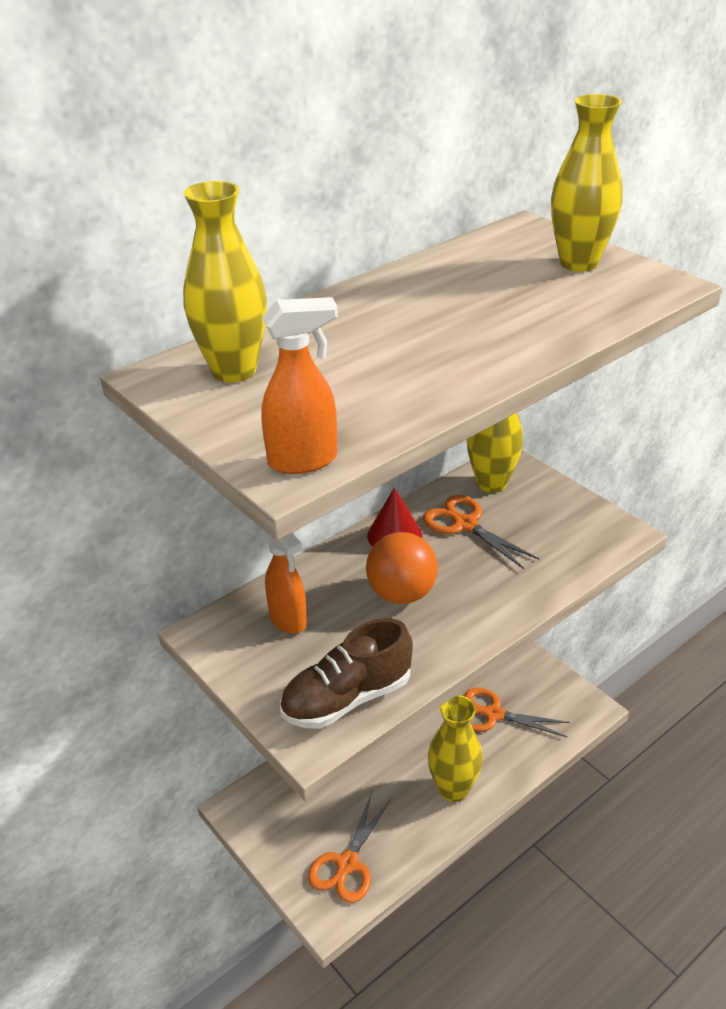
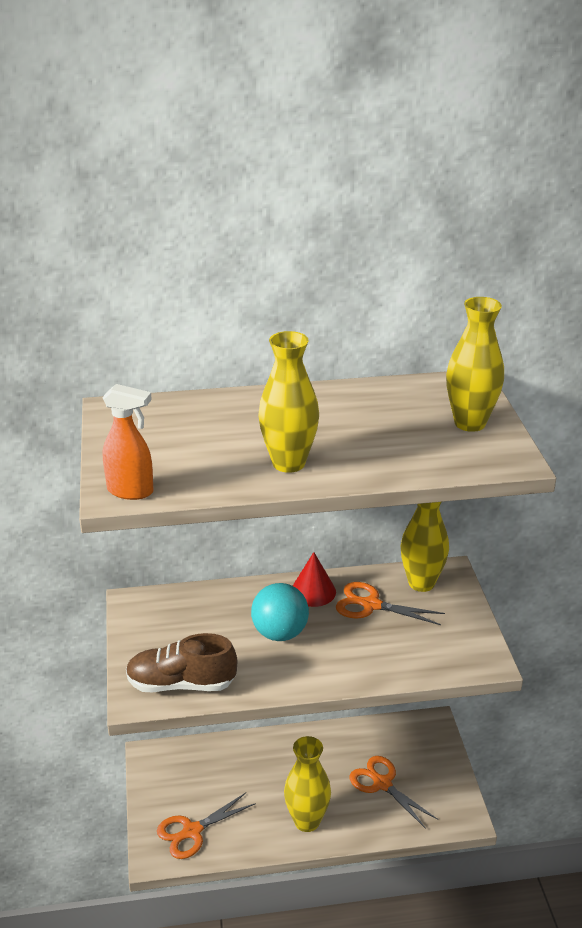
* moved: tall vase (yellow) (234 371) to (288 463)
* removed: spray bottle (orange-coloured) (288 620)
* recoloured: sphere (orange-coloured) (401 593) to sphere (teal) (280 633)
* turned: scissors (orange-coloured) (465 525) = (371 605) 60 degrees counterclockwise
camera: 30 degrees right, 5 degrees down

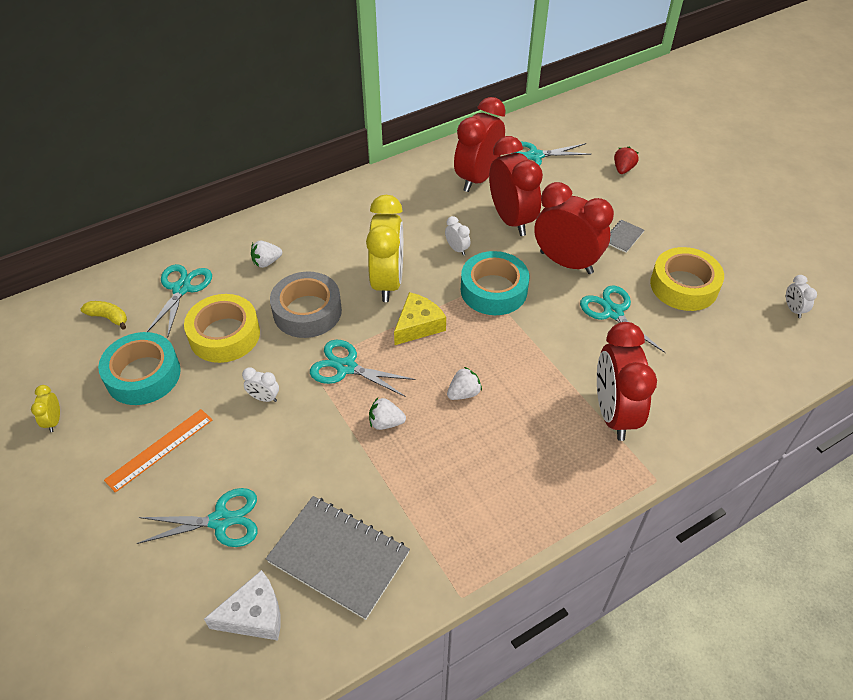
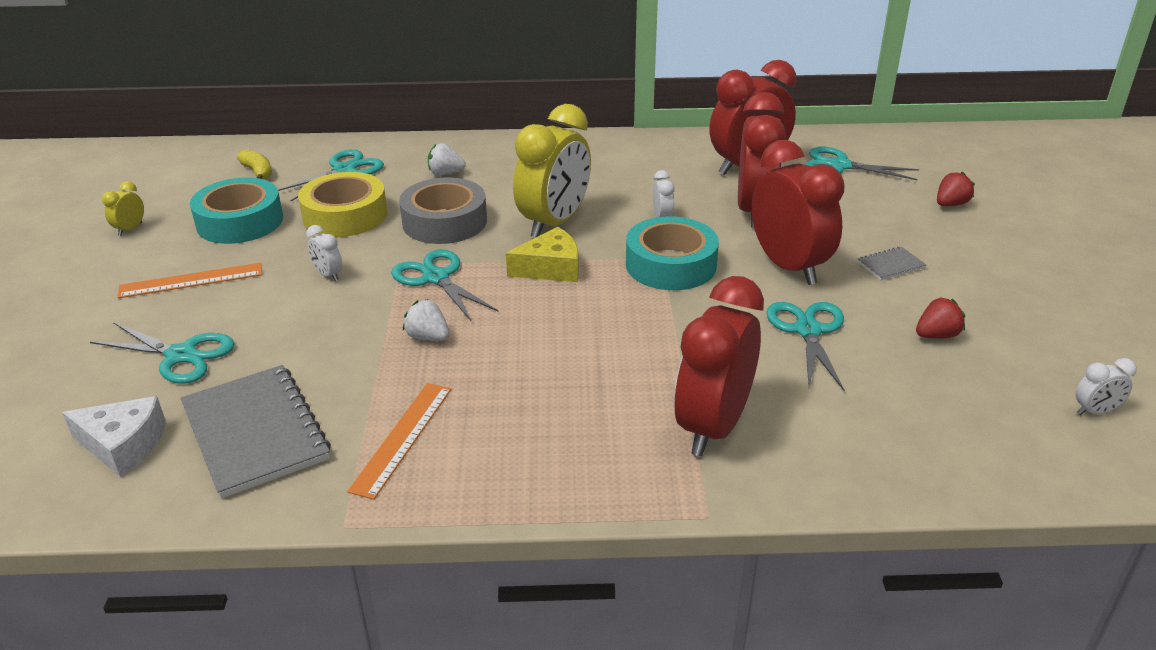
* removed: strawberry (white) (463 393)
* replaced: sticky tape (yellow) (684 286) to strawberry (scarlet) (936 335)
* turned: alarm clock (white) (793 309) = (1095 411) 120 degrees counterclockwise
* added: straightedge (orange-coloured) (402 438)
camera: 30 degrees right, 15 degrees down

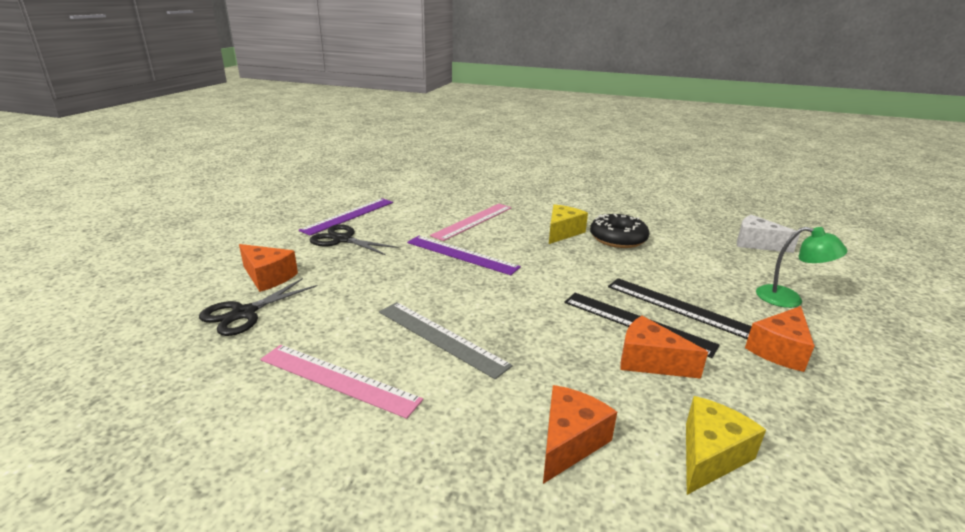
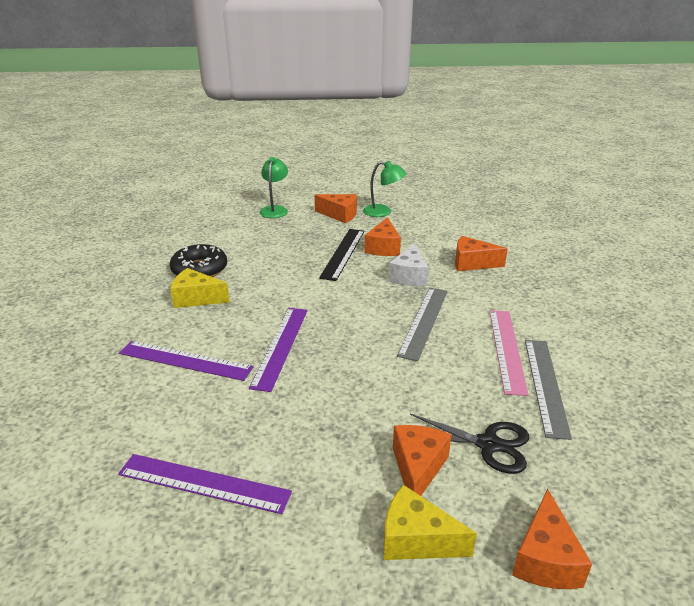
* removed: scissors (black) (342 239)
* recoloured: straightedge (rose-pink) (473 221) to straightedge (purple) (185 360)
* removed: straightedge (black) (678 307)
* moved: cheese wedge (yellow) (710 455) to (416 539)
* moved: cheese wedge (white) (756 243) to (409 276)
* added: reading lamp (emerald) (383 212)
* added: cheese wedge (orange-coloured) (545 558)
* added: straightedge (grey) (545 385)
camera: 110 degrees left, 5 degrees up

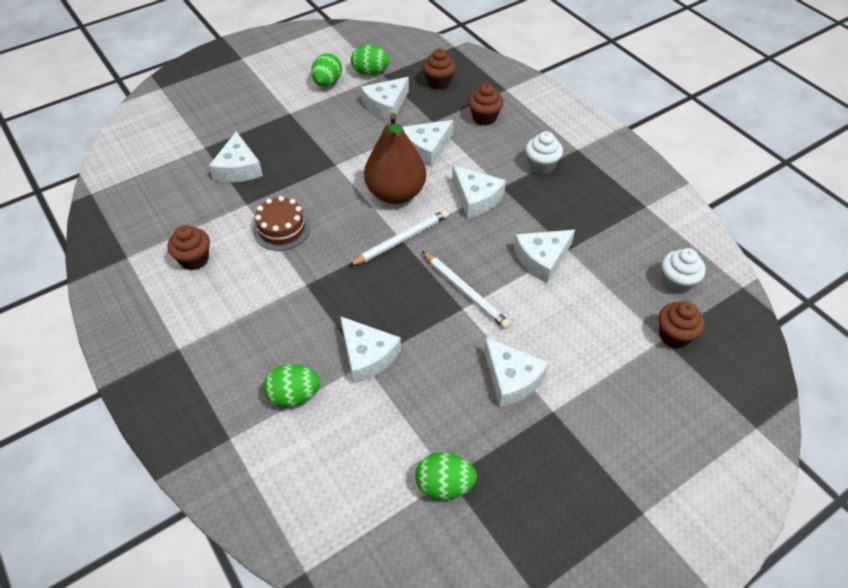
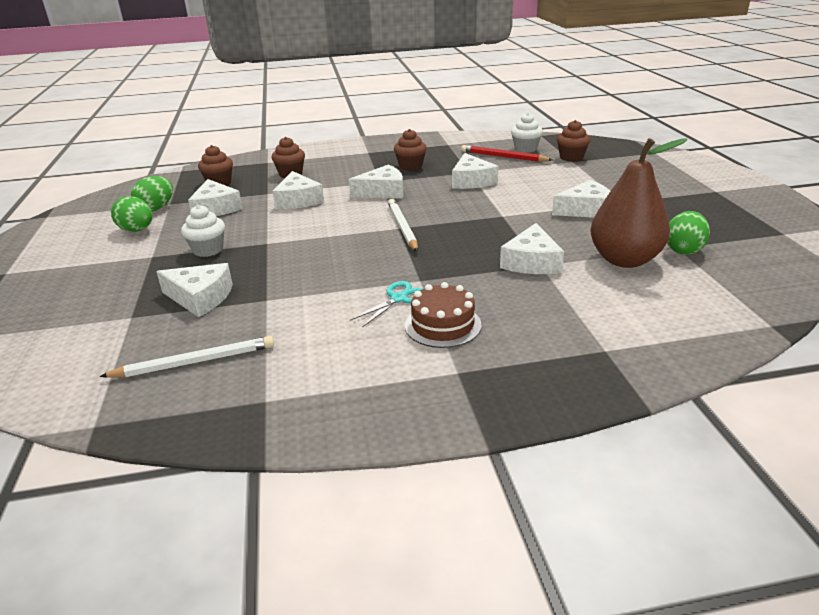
* moved: cupcake (dark brown) (194 259) to (410 166)
* moved: cake (dark brown) (281 229) to (443 325)
* removed: toy egg (emerald) (294 396)
* turned: cheese wedge (white) (367 355) = (531 262) 120 degrees clockwise
* moved: pear (dark brown) (395 193) to (624 260)
* moved: wooden pencil (white) (465 291) to (194 362)
* moved: cupcake (white) (541 166) to (208 250)
* added: scissors (teal) (399 299)
* added: wooden pencil (scarlet) (503 157)
camera: 65 degrees left, 20 degrees down

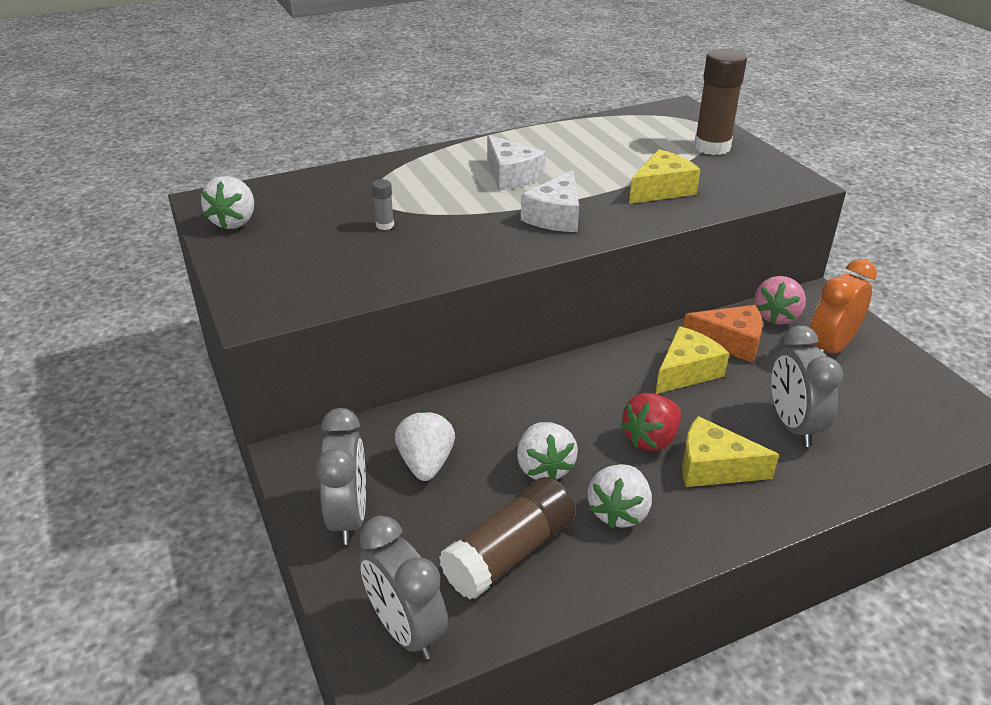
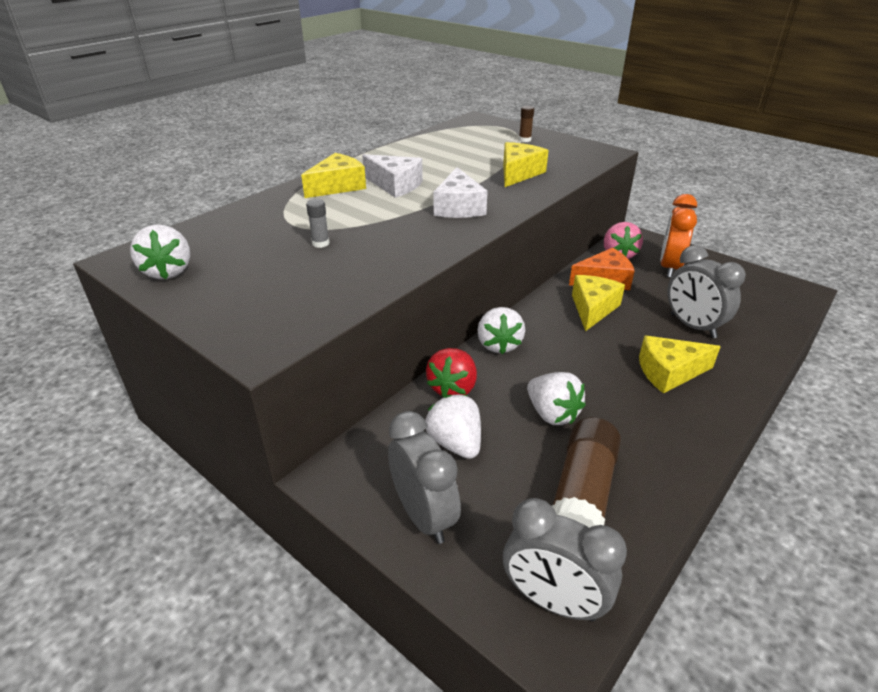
* moved: strawberry (white) (619 512) to (499 345)
* moved: strawberry (scarlet) (651 439) to (453 388)
* resized: glue (dark brown) (712 147) = (525 140) x0.43
* added: cheese wedge (yellow) (338 186)
camera: 25 degrees left, 0 degrees up

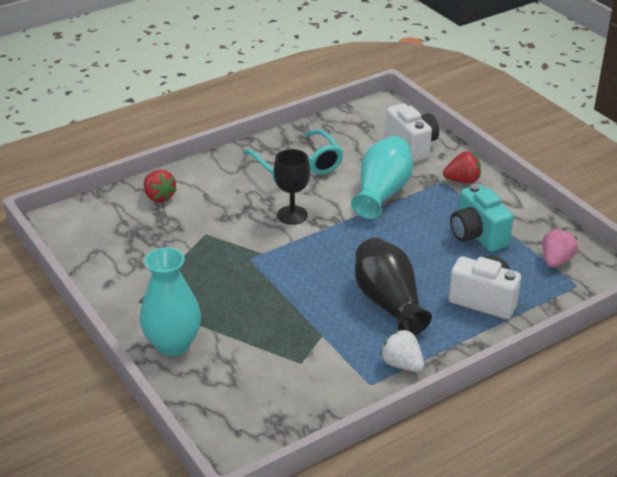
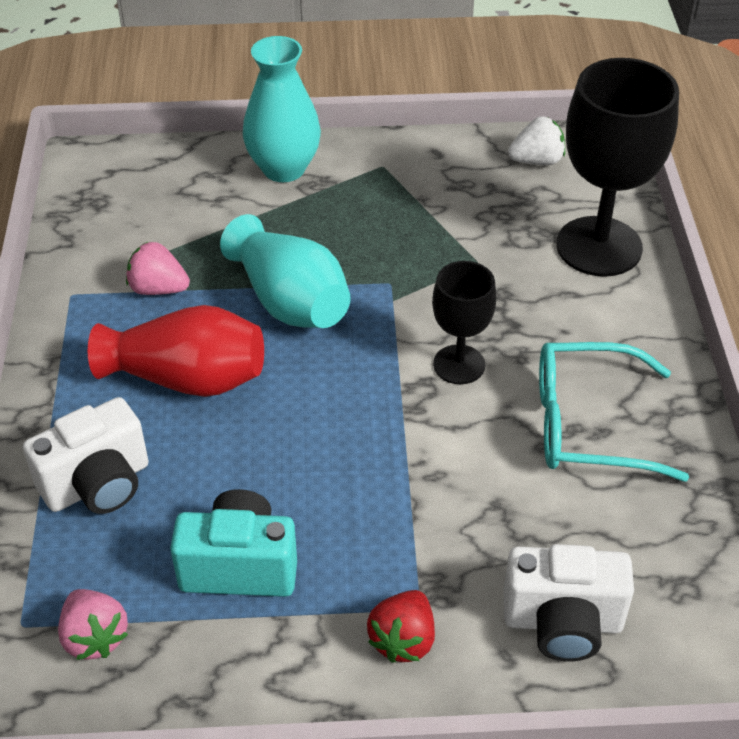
* replaced: strawberry (scarlet) (159 197) to goblet (black) (599 246)
* moved: tall vase (teal) (382 192) to (290 301)
* recoloured: tall vase (black) (388 302) to tall vase (scarlet) (187 378)
* moved: strawberry (white) (402 364) to (536 161)
* added: strawberry (rose-pink) (158 289)
camera: 120 degrees right, 10 degrees up

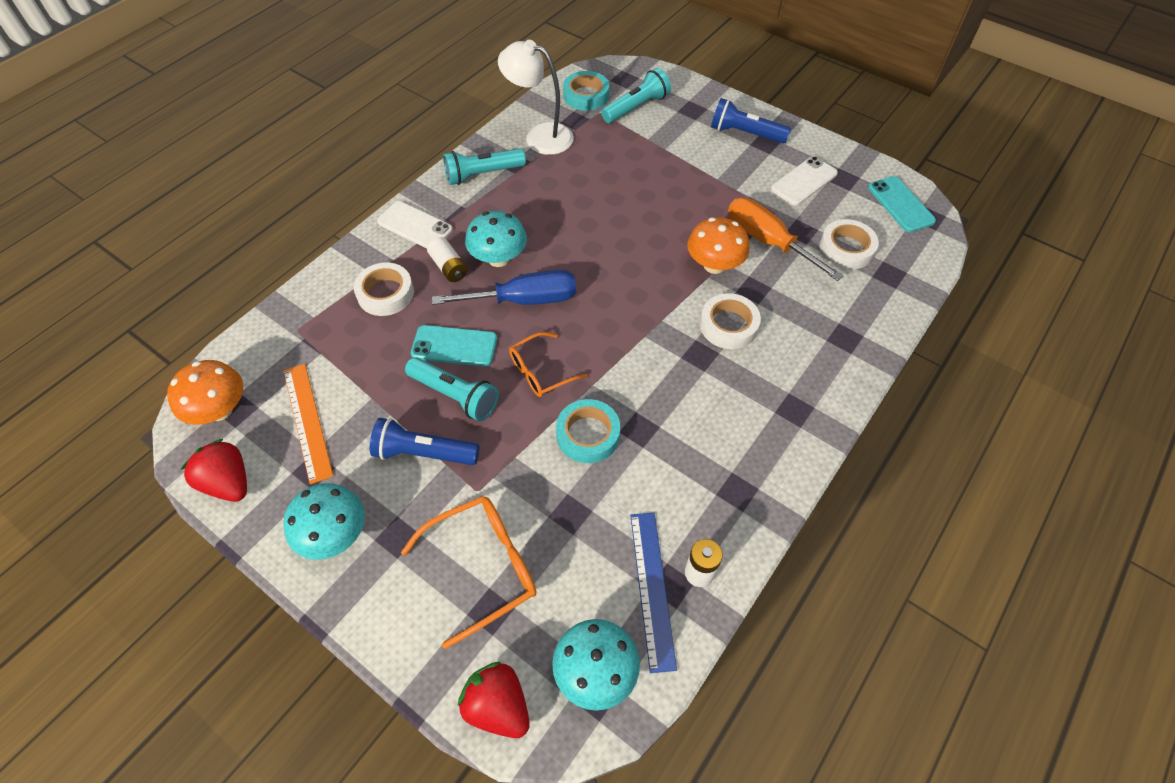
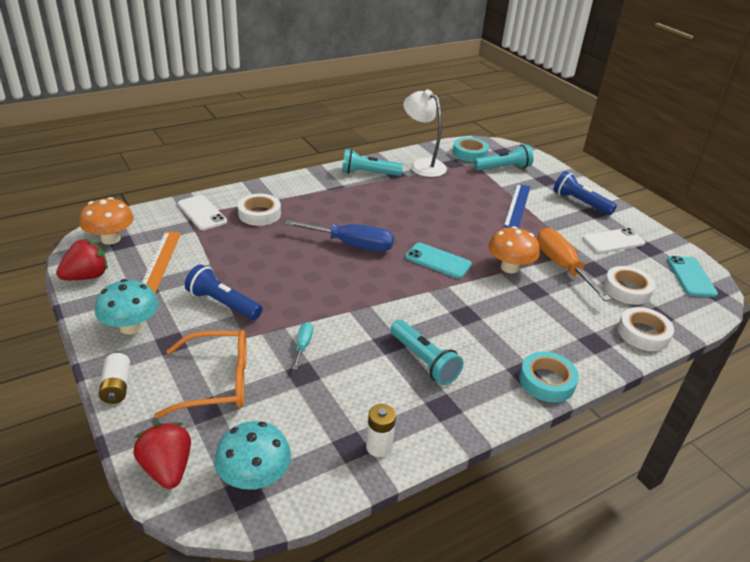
* turned: strawberry (scarlet) (228 482) = (87 276) 75 degrees clockwise
* moved: phone (white) (415 226) to (202 213)
* moved: flashlight (teal) (455 396) to (424 361)
* moved: phone (teal) (454 346) to (438 261)
* moved: AA battery (white) (449 267) to (117 386)
* removed: toadstool (teal) (498 258)
* removed: eyeglasses (orange-coloured) (541 371)
* moved: sticky tape (teal) (588 435) to (546 381)
* moved: straightedge (blue) (652 588) to (517 206)
* moved: sticky tape (white) (728 325) to (643 333)
* added: screwdriver (teal) (303 345)
camera: 20 degrees right, 20 degrees down

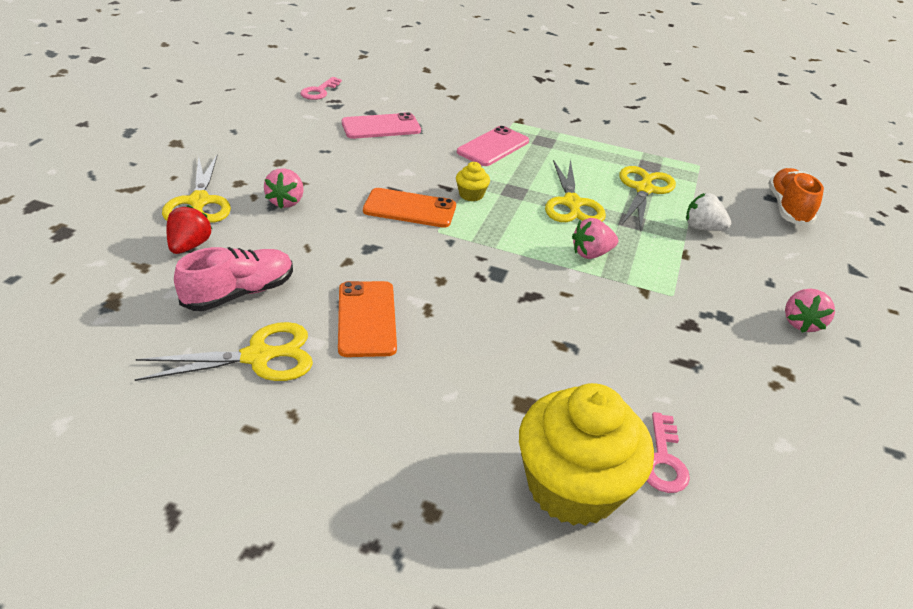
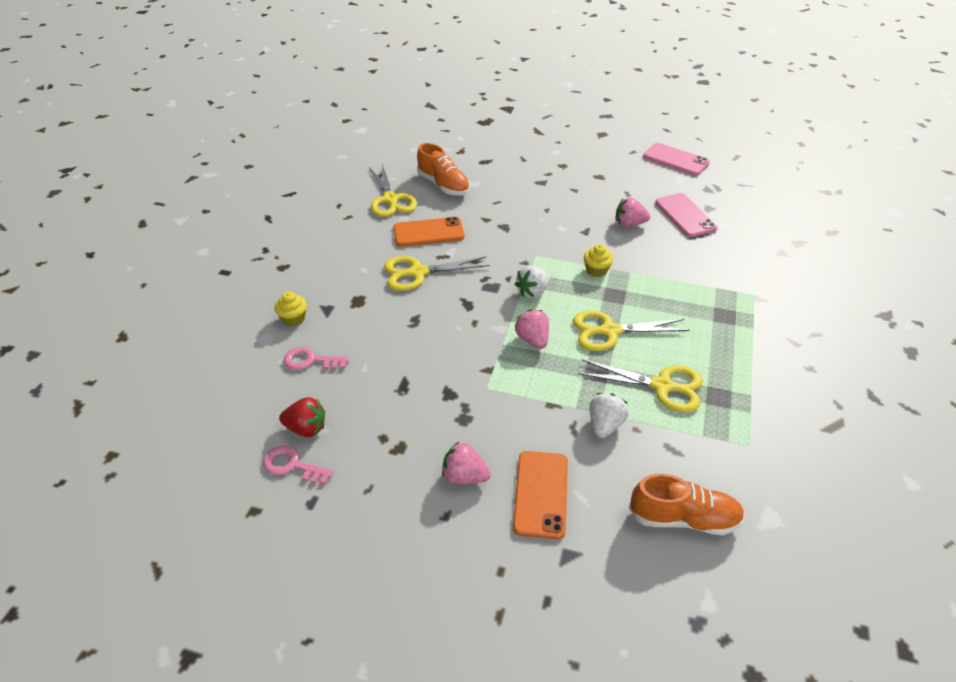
* moved: scissors (yellow) (199 202) to (418 273)
* moved: strawberry (scarlet) (190 246) to (306 428)
* recoloured: sneaker (rose-pink) (239 293) to sneaker (orange-coloured) (443 185)
* moved: strawberry (rose-pink) (286 202) to (629 224)
* moved: key (rose-pink) (319 91) to (292 465)
* moved: phone (orange-coloured) (410 208) to (541 494)
* moved: phone (rose-pink) (493 147) to (675 160)
* resized: cupcake (yellow) (572 486) = (293 318) x0.42
* added: strawberry (white) (532 292)
camera: 90 degrees right, 5 degrees up

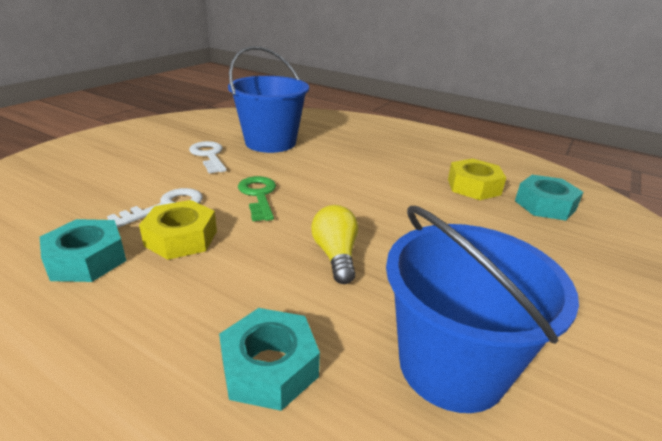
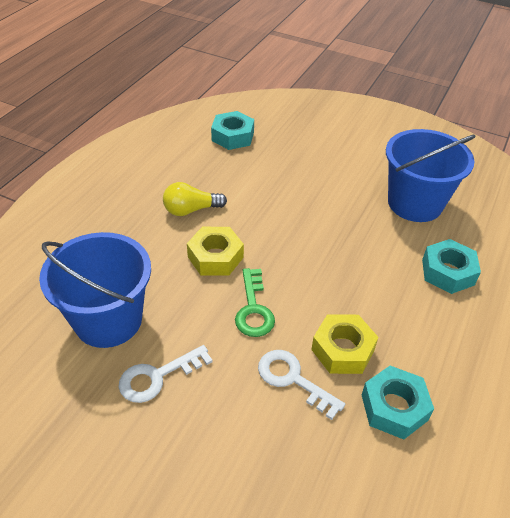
* turned: key (emerald) (258 195) = (253 309) 75 degrees counterclockwise
* moved: lightbulb (yellow) (336 255) to (191 210)
* moved: hexagon nut (yellow) (473 187) to (215 257)
camera: 95 degrees left, 15 degrees up

